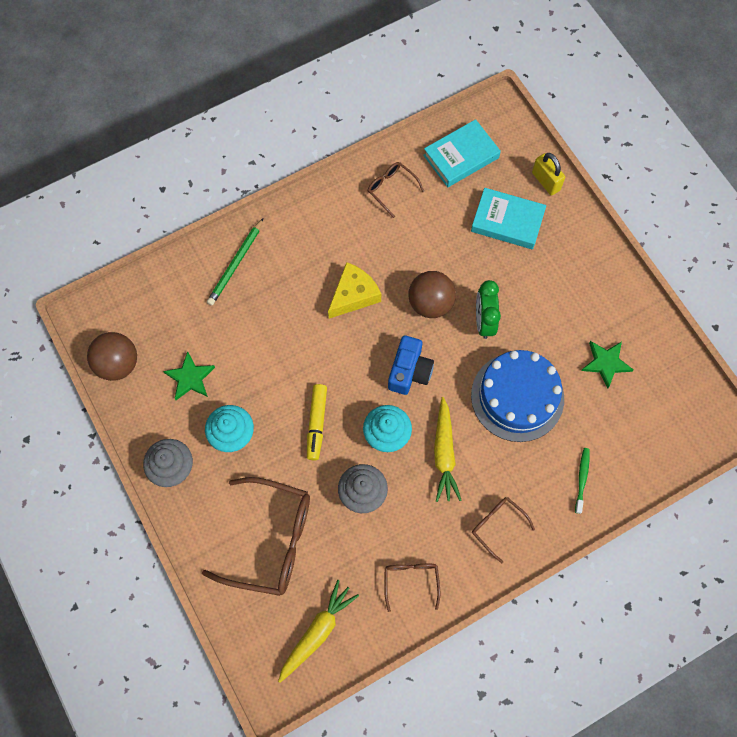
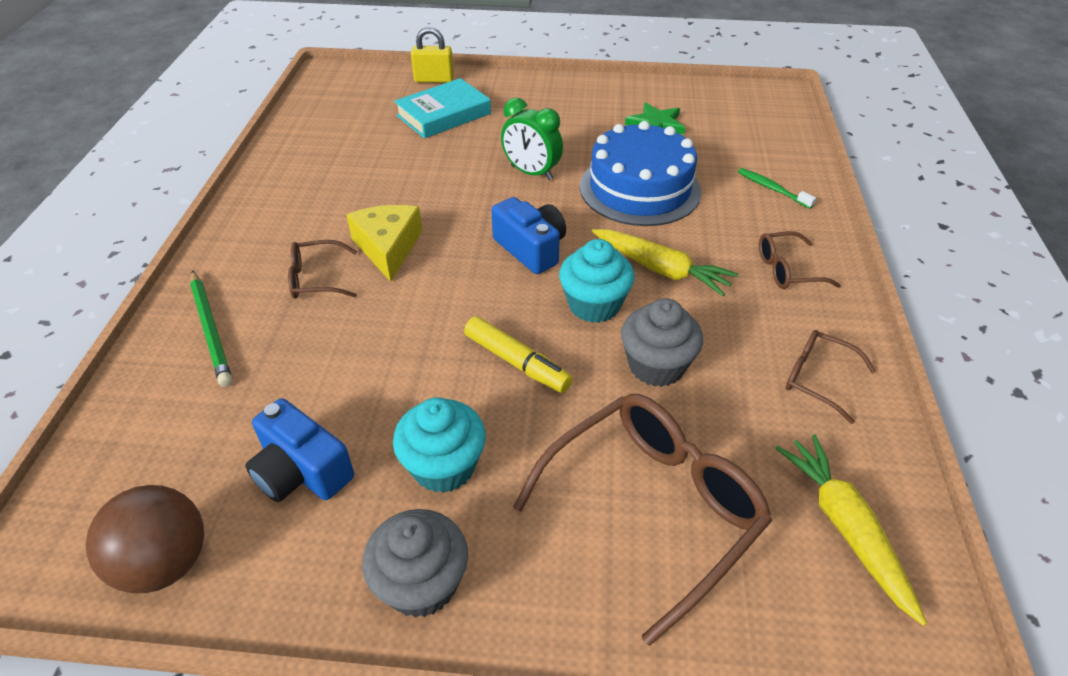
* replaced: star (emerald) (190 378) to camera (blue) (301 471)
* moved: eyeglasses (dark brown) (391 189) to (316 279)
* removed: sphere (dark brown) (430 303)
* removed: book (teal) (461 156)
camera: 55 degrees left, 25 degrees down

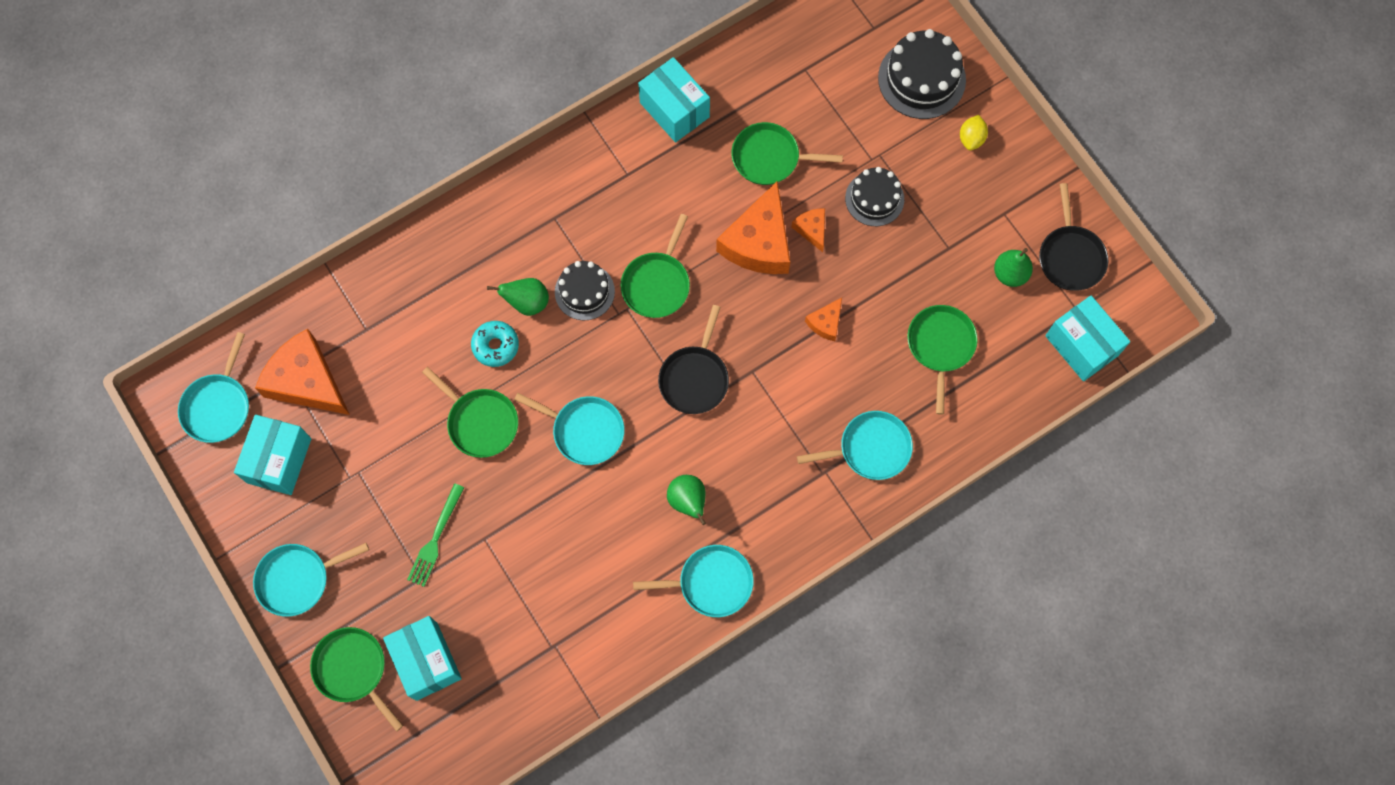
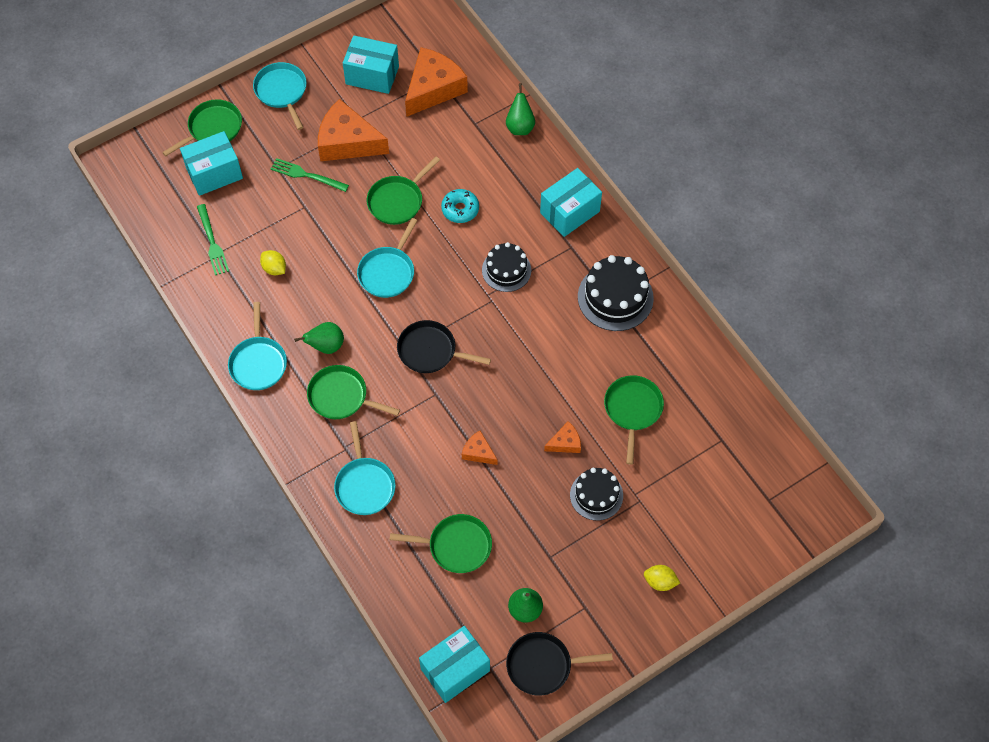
* removed: pan (teal) (218 406)
* moved: pear (emerald) (527 302) to (520 127)
* moved: pan (emerald) (657 284) to (341 396)
* moved: box (teal) (674 110) to (570 212)
* moved: cheese wedge (orange-coloured) (759 242) to (347 142)
* moved: cake (black) (921 79) to (615 297)
* added: dinner fork (emerald) (212 242)
* added: citrus fruit (yellow) (274 268)
camera: 90 degrees right, 10 degrees down

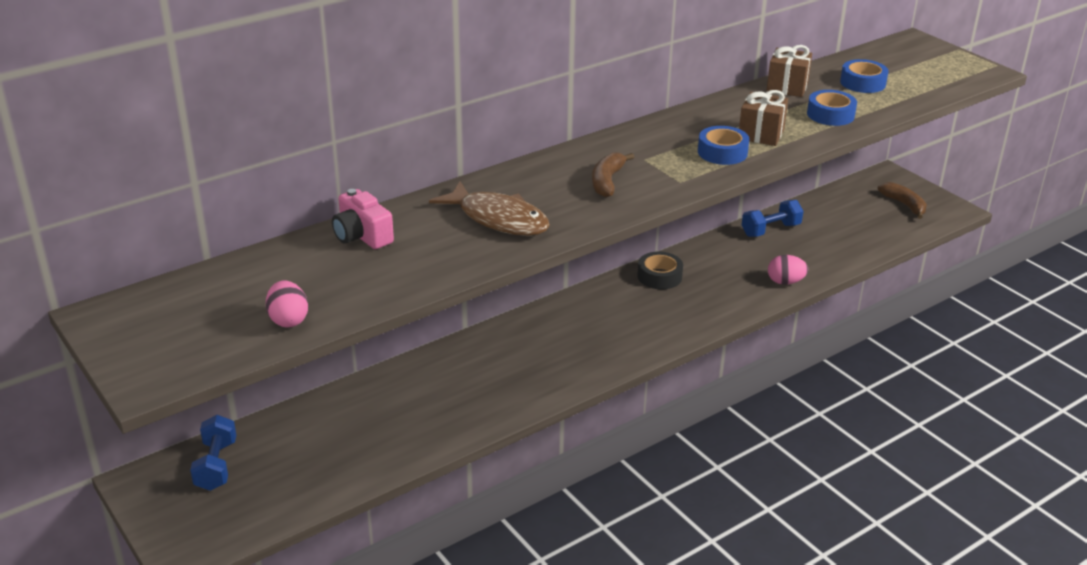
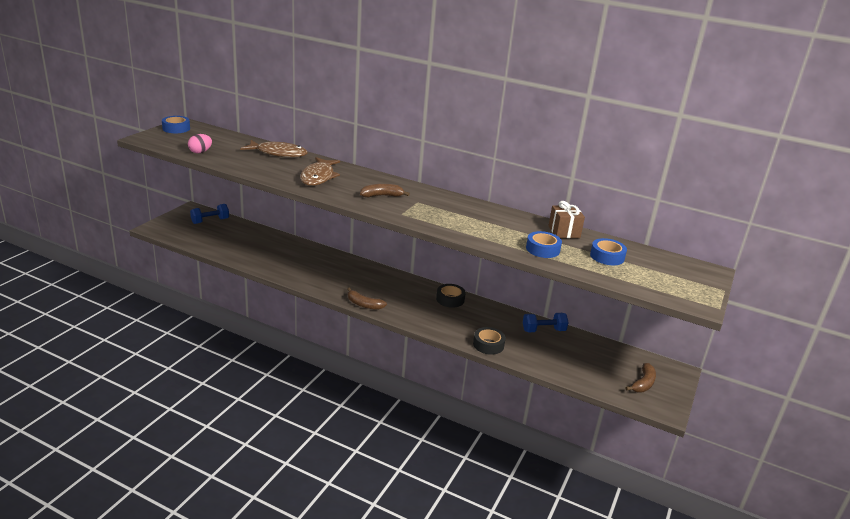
* replaced: camera (rose-pink) (362 236) to fish (dark brown) (278 153)
* moved: sticky tape (blue) (722 152) to (176 128)
* removed: present (dark brown) (761 134)
* turned: hand weight (blue) (770 230) = (543 330) 45 degrees counterclockwise
* replaced: toy egg (rose-pink) (785 282) to sticky tape (black) (488 345)
* added: banana (dark brown) (364 304)
camera: 60 degrees right, 5 degrees down

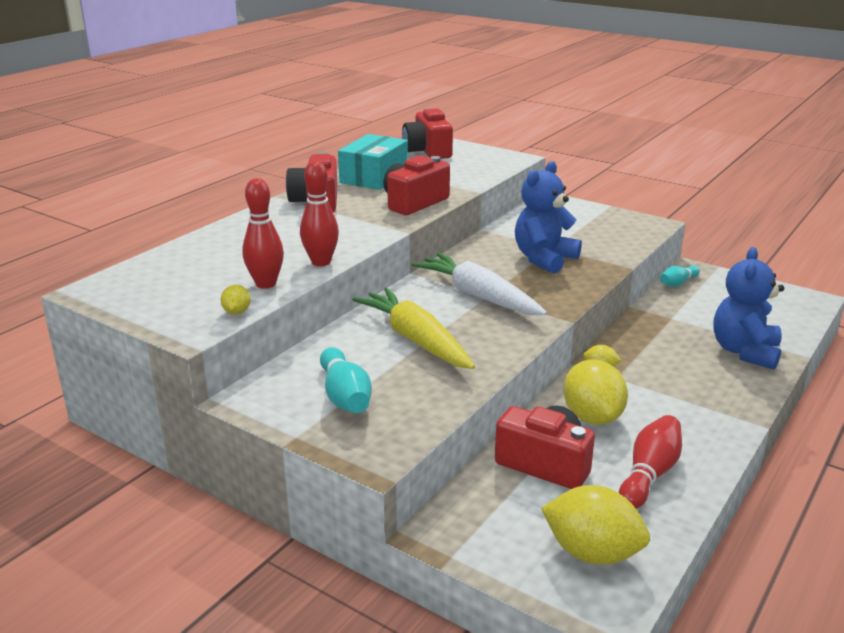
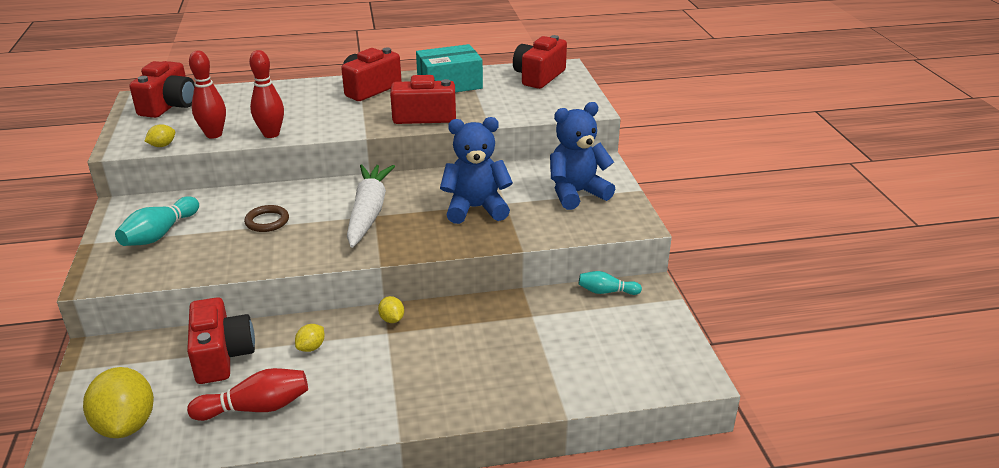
* replaced: carrot (yellow) (416 340) to torus (dark brown) (267 221)
* resized: citrus fruit (yellow) (592 417) = (311 347) x0.46
* moved: stuffed bear (blue) (744 352) to (576 193)
* added: camera (scarlet) (169 106)
camera: 45 degrees right, 5 degrees up

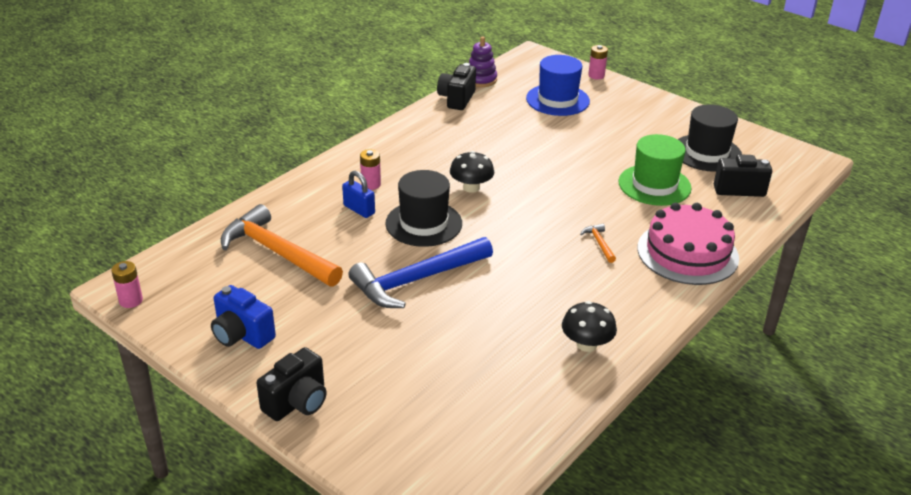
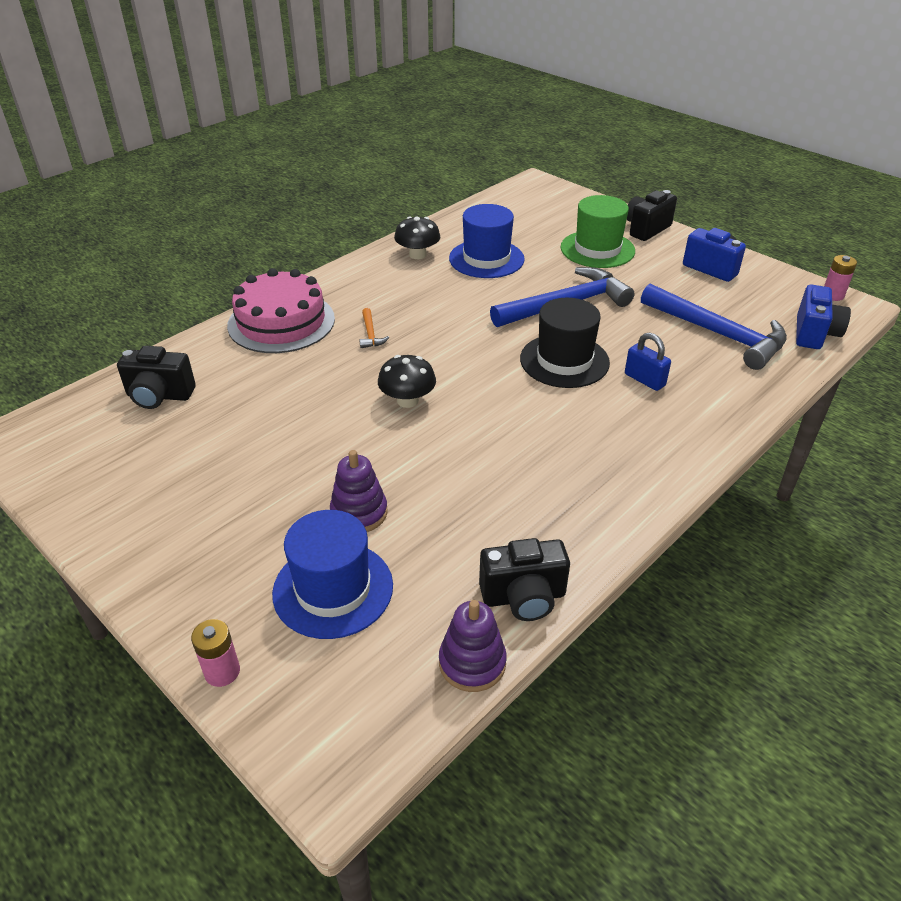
* recoloured: carpenter's hammer (orange-coloured) (277 252) to carpenter's hammer (blue) (717 334)
* removed: AA battery (rose-pink) (371 184)
* turned: camera (black) (457 99) = (523 597) 60 degrees clockwise
* moved: toadstool (black) (471 187) to (407 400)
* moved: tall hat (emerald) (654 185) to (597 249)
* removed: tall hat (black) (707 153)
* added: ring stacker (purple) (359 513)
* added: tall hat (blue) (486 259)
* added: camera (blue) (814 334)
camera: 175 degrees left, 5 degrees up

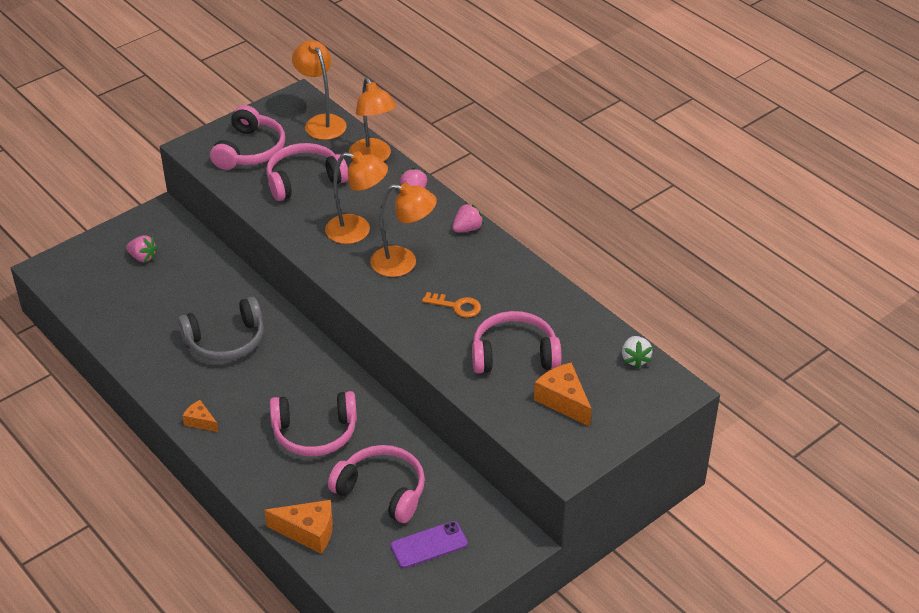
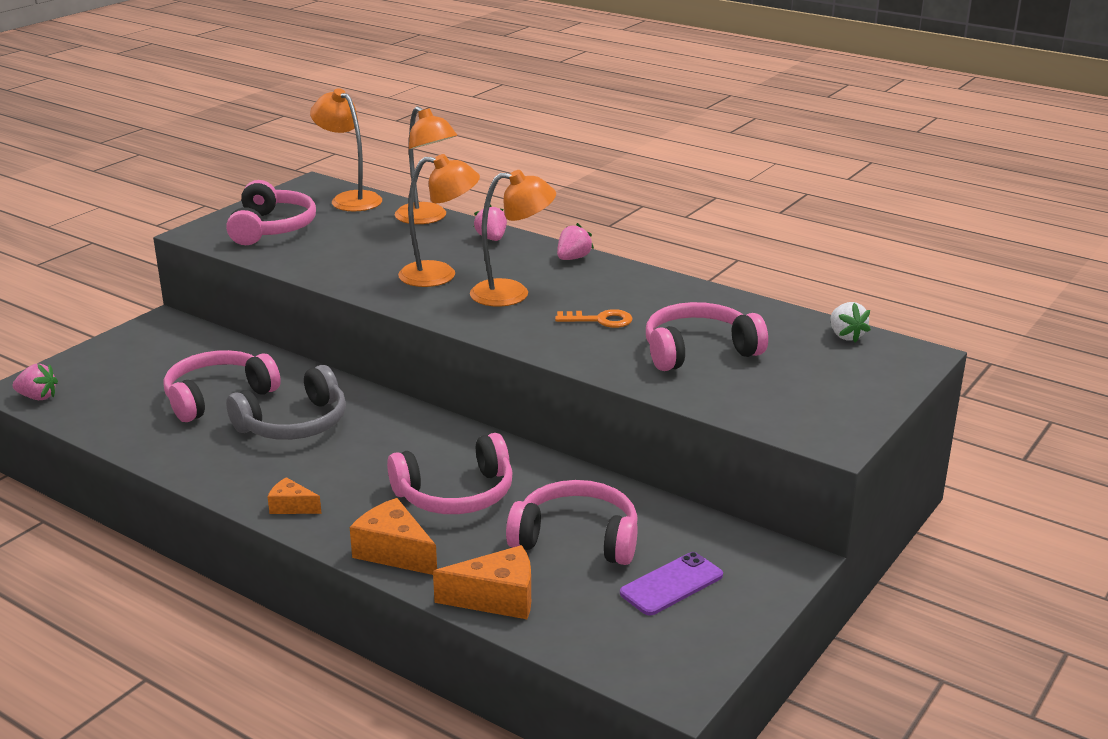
* moved: strawberry (rose-pink) (143 257) to (38 397)
* moved: over-ear headphones (rose-pink) (304 180) to (218 397)
* moved: cheese wedge (orange-coloured) (563 401) to (394 552)
camera: 15 degrees left, 15 degrees down

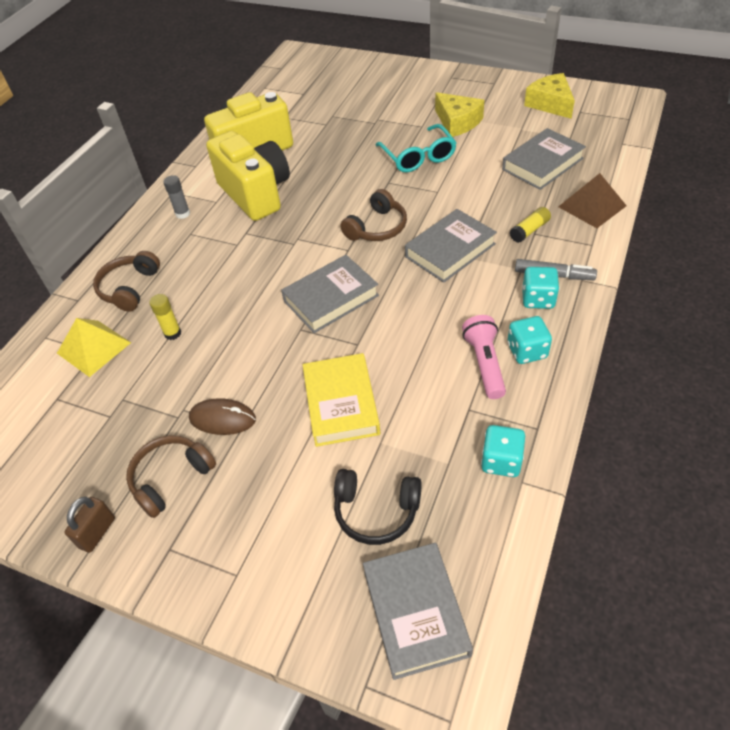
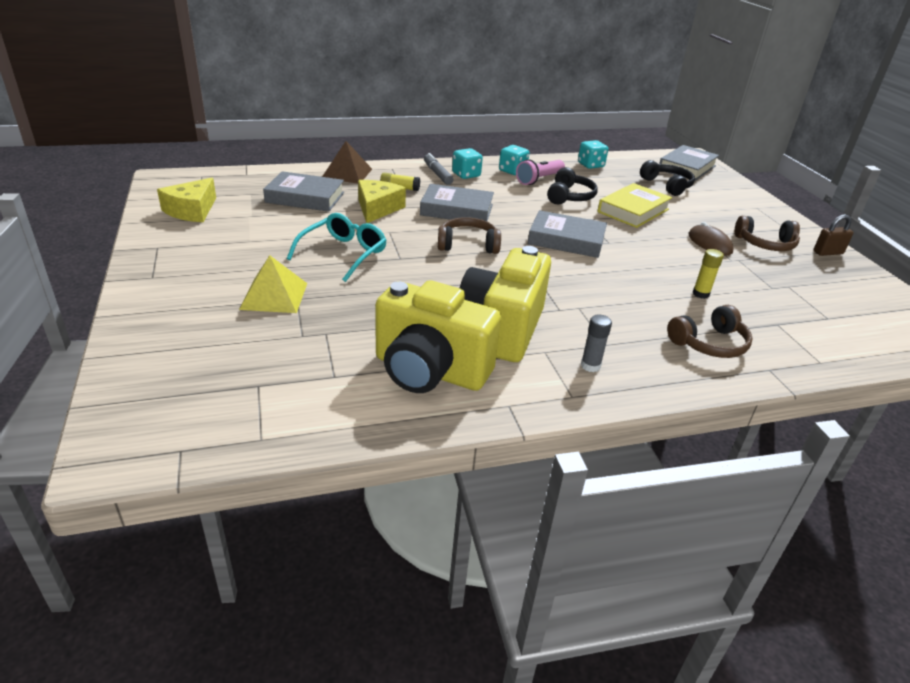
* moved: solid pyramid (yellow) (94 348) to (274 296)
* moved: cheese wedge (yellow) (457 122) to (377 208)
* added: over-ear headphones (black) (569 196)
camera: 135 degrees left, 15 degrees down

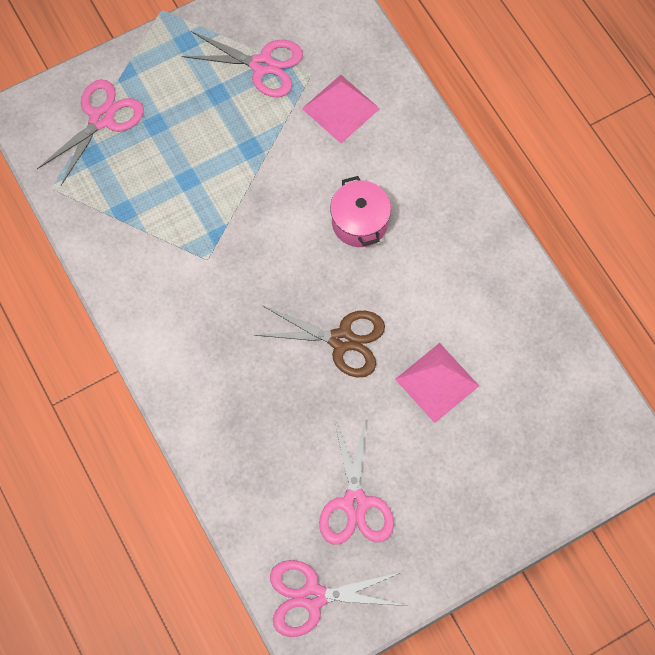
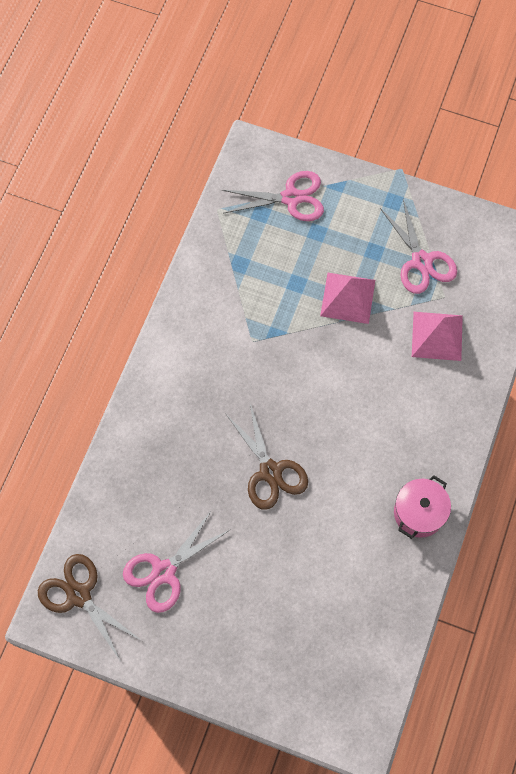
* recoloured: scissors (rose-pink) (312 596) to scissors (dark brown) (79 595)
* moved: pot (rose-pink) (359 222) to (419 512)
* moved: solid pyramid (rose-pink) (437 382) to (347 298)
camera: 50 degrees right, 0 degrees up

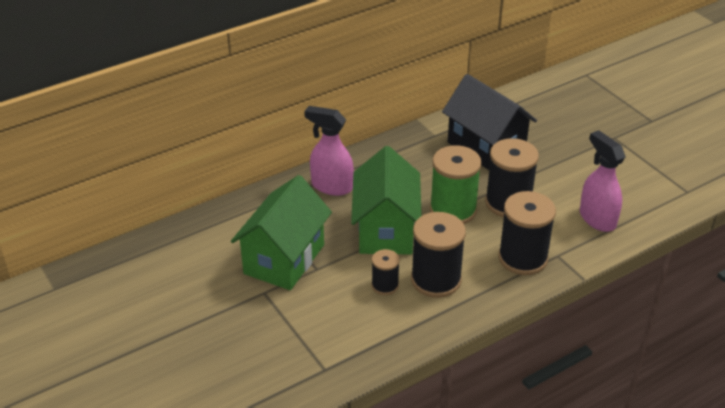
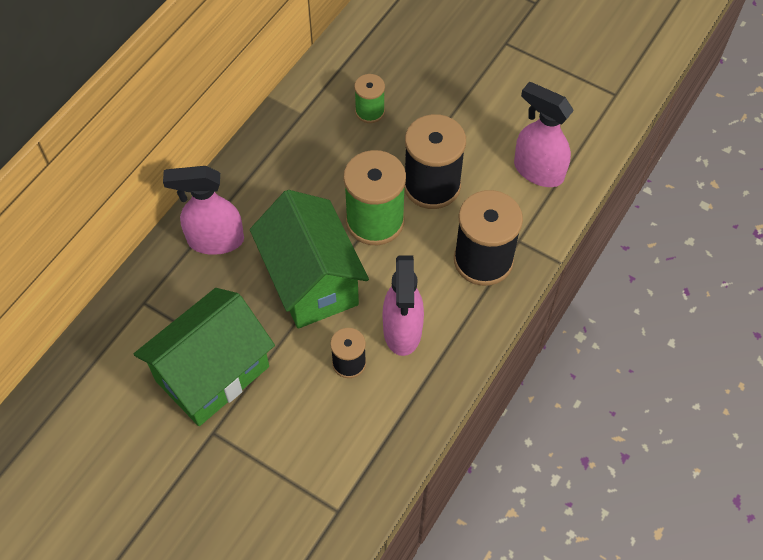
* turned: house (emerald) (284 259) = (212 373) 45 degrees clockwise
* replaced: spool (black) (436 280) to spray bottle (rose-pink) (402 331)
* replaced: house (black) (486 148) to spool (emerald) (370 111)
camera: 25 degrees left, 20 degrees up

